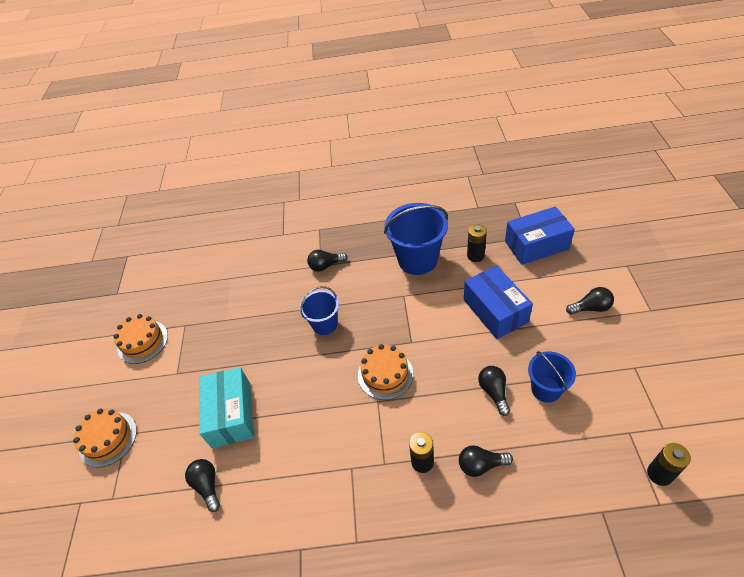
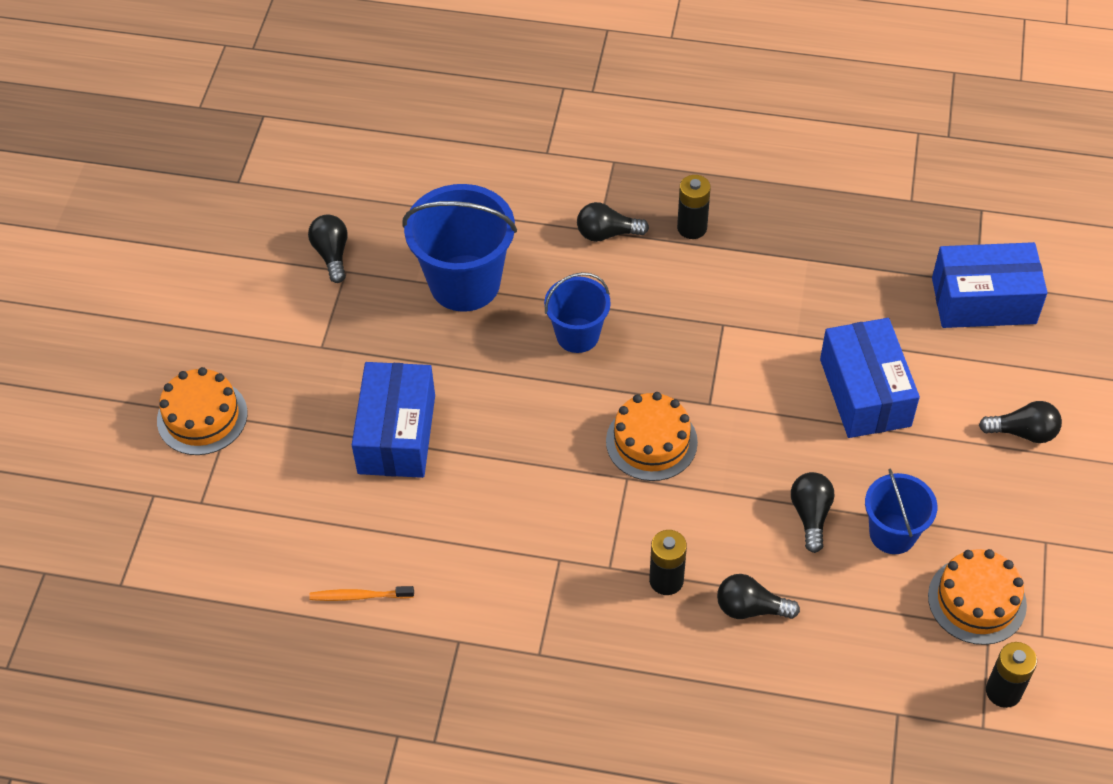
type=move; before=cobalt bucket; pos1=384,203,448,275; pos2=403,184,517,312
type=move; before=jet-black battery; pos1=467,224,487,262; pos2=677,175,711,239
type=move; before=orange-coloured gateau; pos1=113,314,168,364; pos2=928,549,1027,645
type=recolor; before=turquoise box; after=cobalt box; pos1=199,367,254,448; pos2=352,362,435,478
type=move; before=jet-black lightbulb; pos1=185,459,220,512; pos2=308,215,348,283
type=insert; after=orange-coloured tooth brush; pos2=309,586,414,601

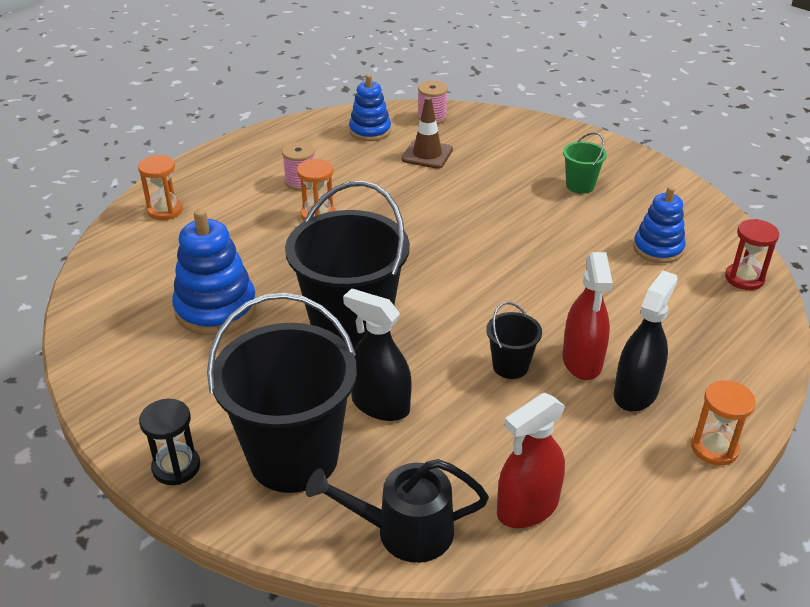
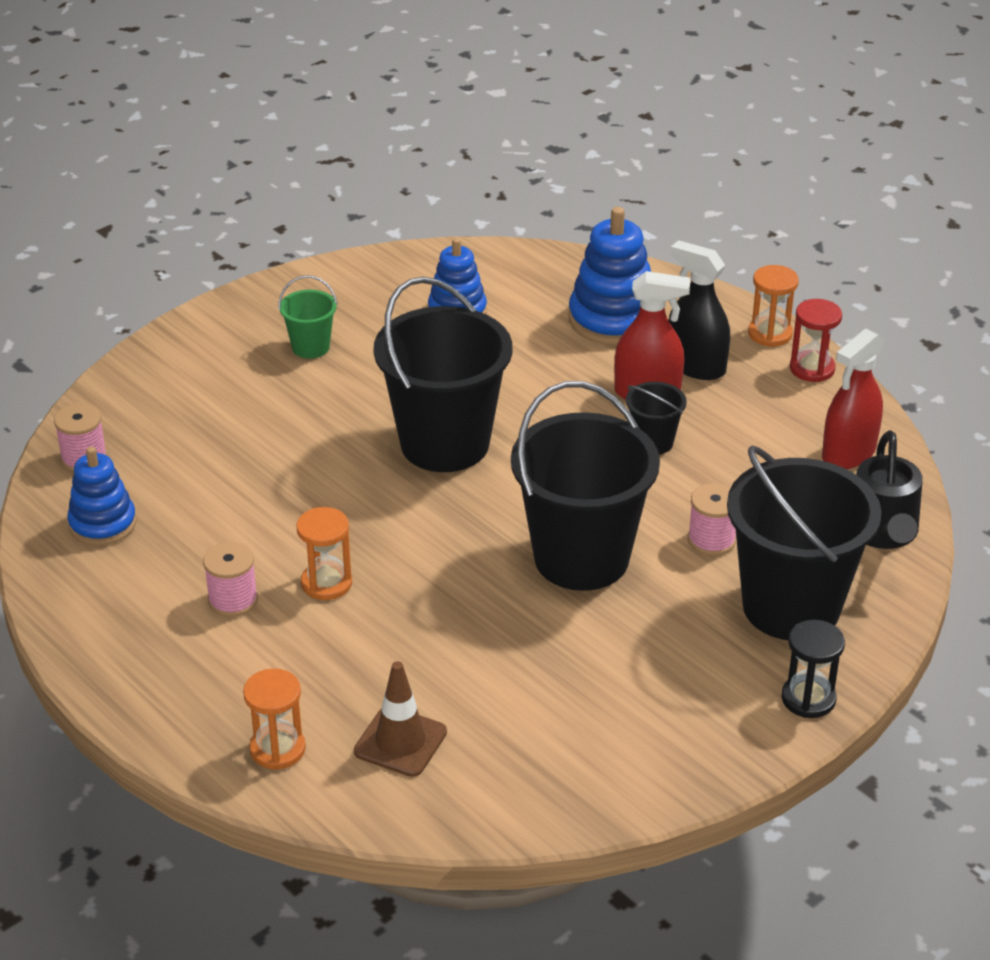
type=move; before=brown traffic cone; pos1=402,97,453,169; pos2=354,661,447,777
type=move; before=cobalt ring stacker; pos1=172,209,257,335; pos2=569,207,651,345
type=move; before=crimson hourglass; pos1=725,219,779,290; pos2=790,299,842,382
type=replace; before=jet-black spray bottle; after=rose-pink spool; pos1=343,288,412,421; pos2=688,483,736,556
type=rotate; before=crimson spray bottle; pos1=497,393,565,528; pos2=822,329,884,469; turn=75
type=insert; after=jet-black bucket; pos2=374,277,512,472

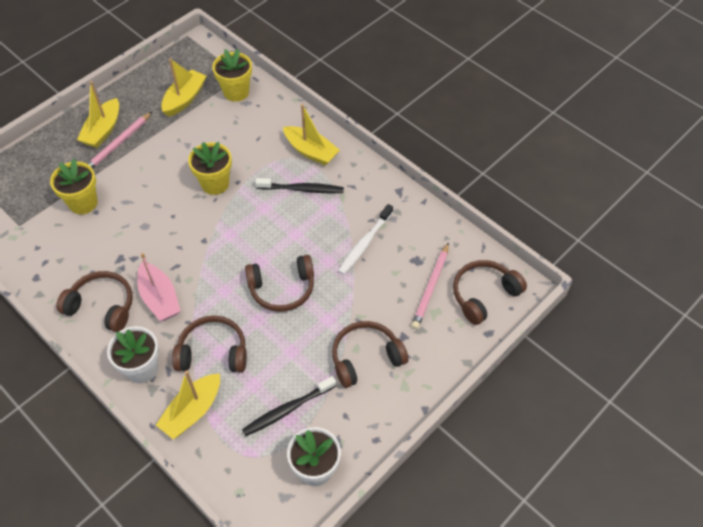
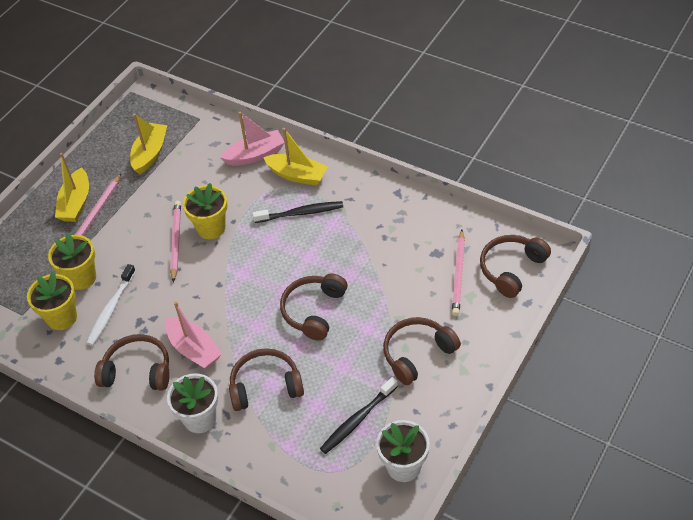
type=move; before=golden potted plant; pos1=212,49,252,102; pos2=27,272,77,330
type=move; before=pure white tooth brush; pos1=338,204,393,275; pos2=87,264,136,346
type=rotate; before=brown headset; pos1=245,255,314,312; pos2=280,273,348,341; turn=135
type=delete; before=golden toy boat; pos1=156,371,220,439
type=insert; after=rose-pink toy boat; pos2=220,112,285,166
type=insert; after=rose-pink wooden pencil; pos2=170,201,181,282

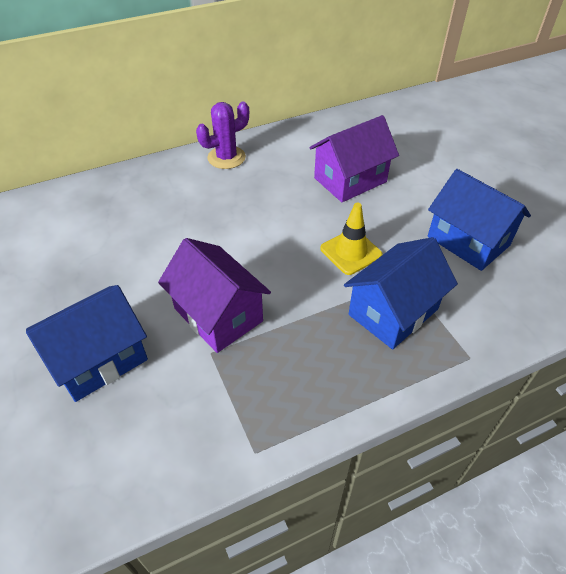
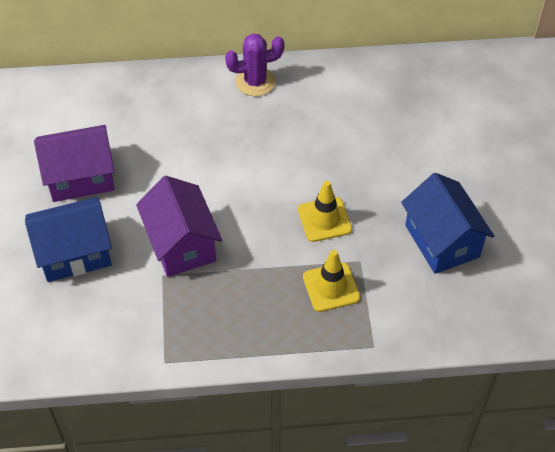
type=move; before=purple house; pos1=309,115,399,202; pos2=34,125,115,202
type=replace; before=cobalt house; after=golden traffic cone; pos1=344,237,458,349; pos2=303,250,360,312

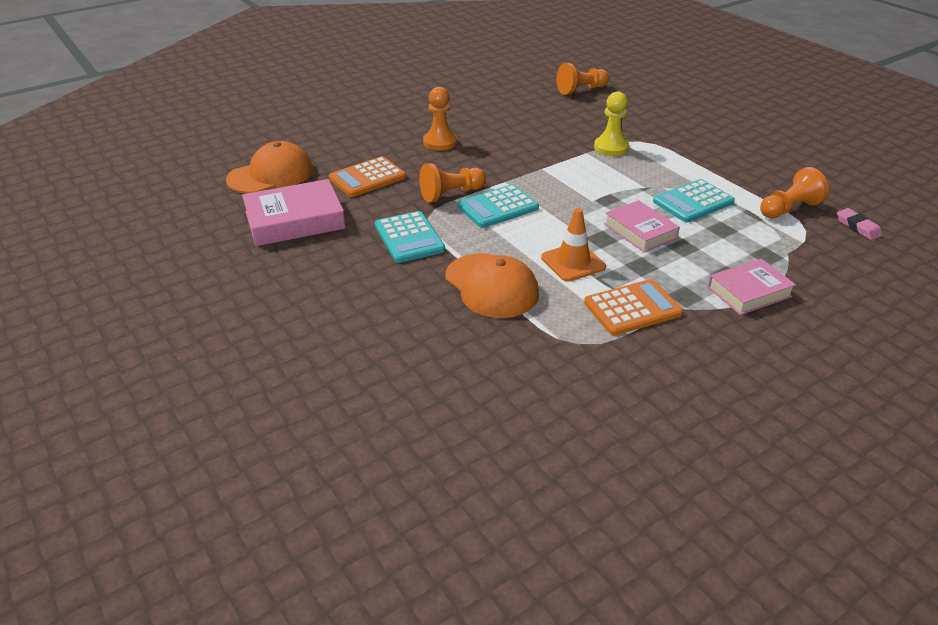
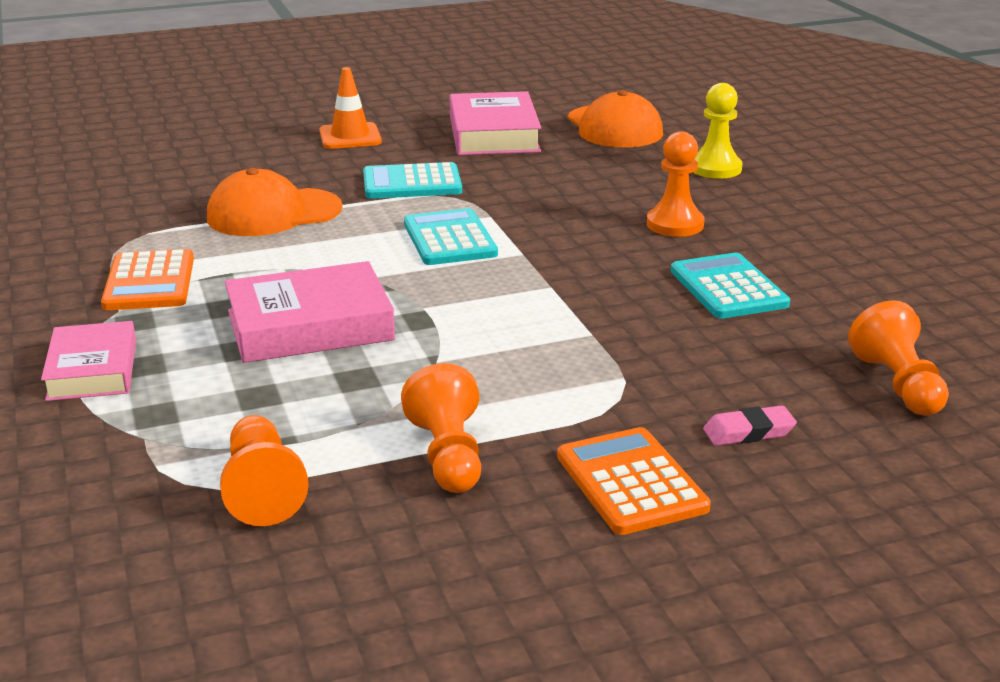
type=move; before=golden chess pawn; pos1=594,92,629,156; pos2=693,83,742,179
type=move; before=orange-coloured adding machine; pos1=329,156,406,197; pos2=557,427,711,535
type=move; before=orange-coloured chess pawn; pos1=419,163,486,202; pos2=401,363,481,493
type=move; before=turquoise adding machine; pos1=653,179,735,222; pos2=671,253,790,319
type=resize; before=rose-pink hardback; pos1=604,200,680,252; pos2=225,261,395,363; scale=1.51
type=move; before=orange-coloured traffic cone; pos1=541,208,606,282; pos2=319,67,382,149
type=move; before=rose-pink gum eraser; pos1=837,208,882,240; pos2=703,405,797,446

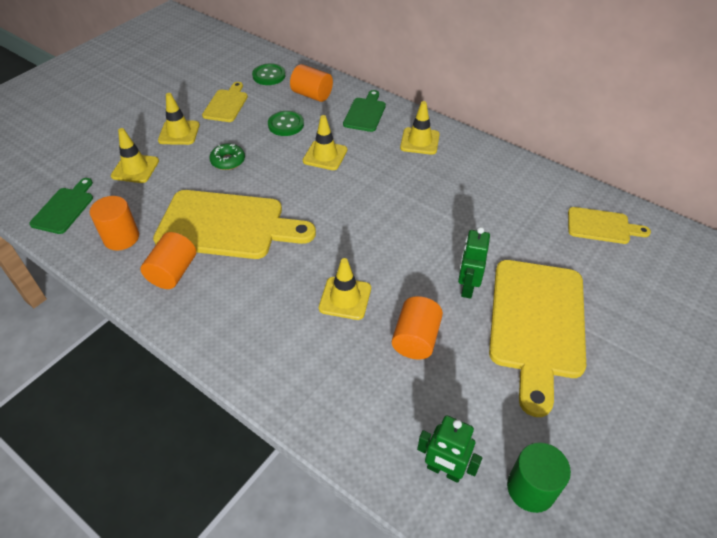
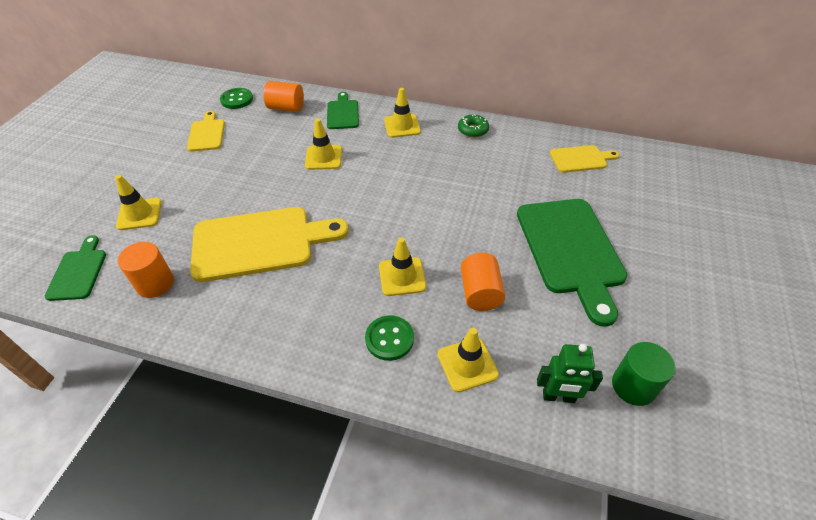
type=move; before=golden traffic cone; pos1=158,93,200,145; pos2=437,328,499,392
type=move; before=emerald button; pos1=268,111,304,136; pos2=365,315,414,361
type=move; before=emerald donut; pos1=209,143,245,170; pos2=458,115,489,138
type=delete; before=emerald robot; pos1=458,227,490,299
type=delete; before=orange-coloured cylinder; pos1=140,232,196,289
type=recolor; before=golden bread board; after=emerald bread board; pos1=489,260,586,417; pos2=517,199,627,327

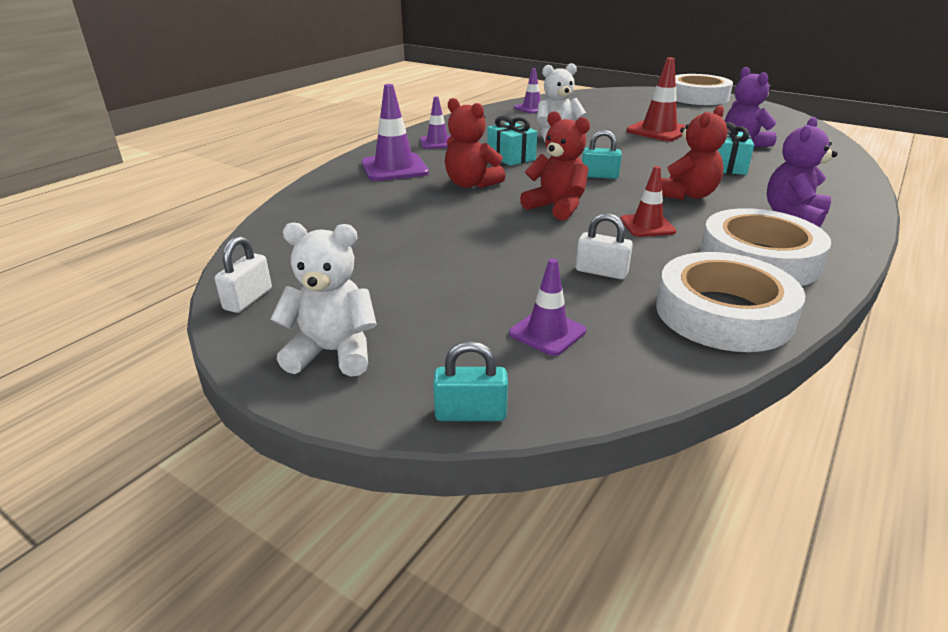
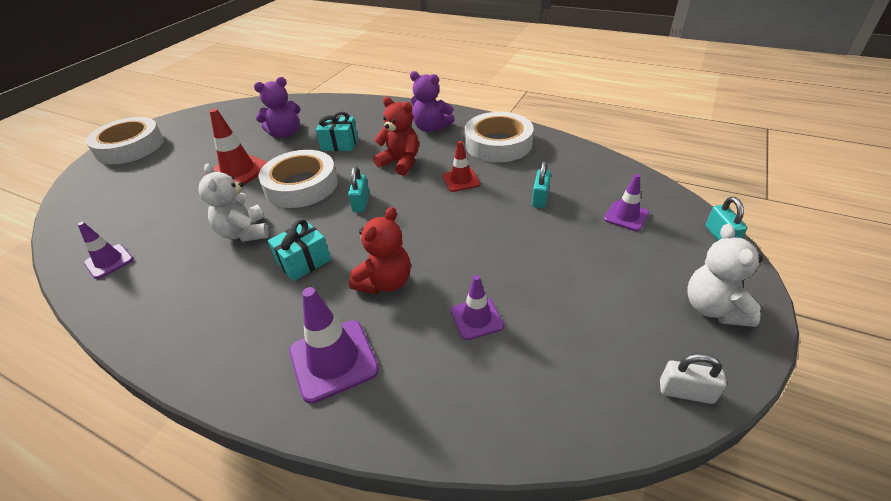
type=move; before=purple traffic cone; pos1=420,97,451,149; pos2=451,275,504,340
type=delete; before=crimson teddy; pos1=520,111,590,221
type=recolor; before=pure white small lock; after=turquoise small lock; pos1=576,213,633,279; pos2=532,161,551,208
type=move; before=pure white roll of tape; pos1=656,252,805,352; pos2=258,150,338,208

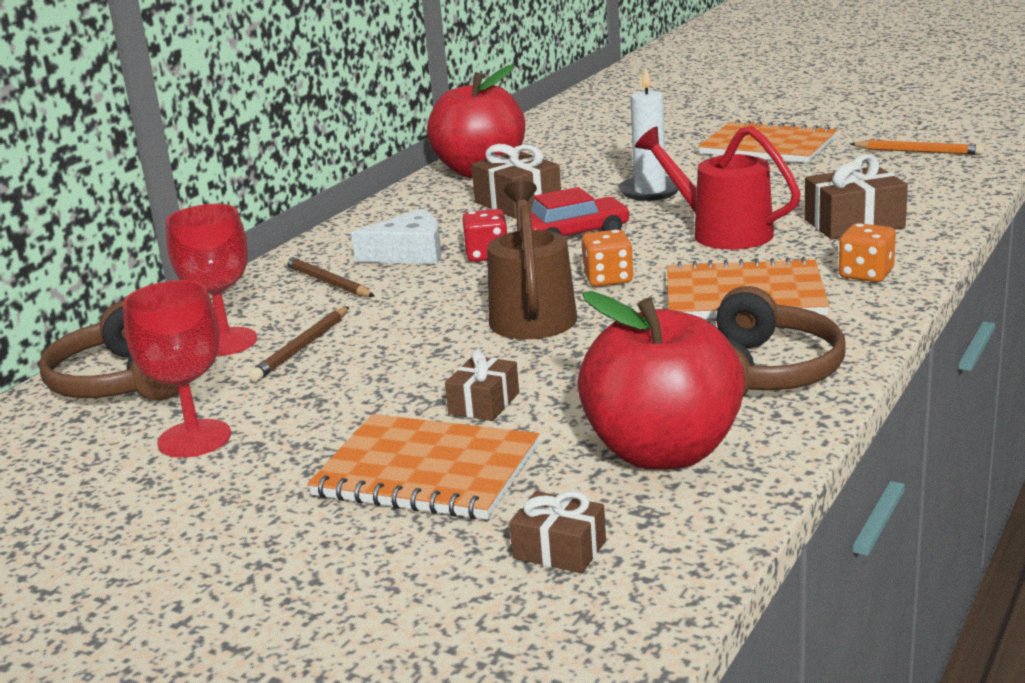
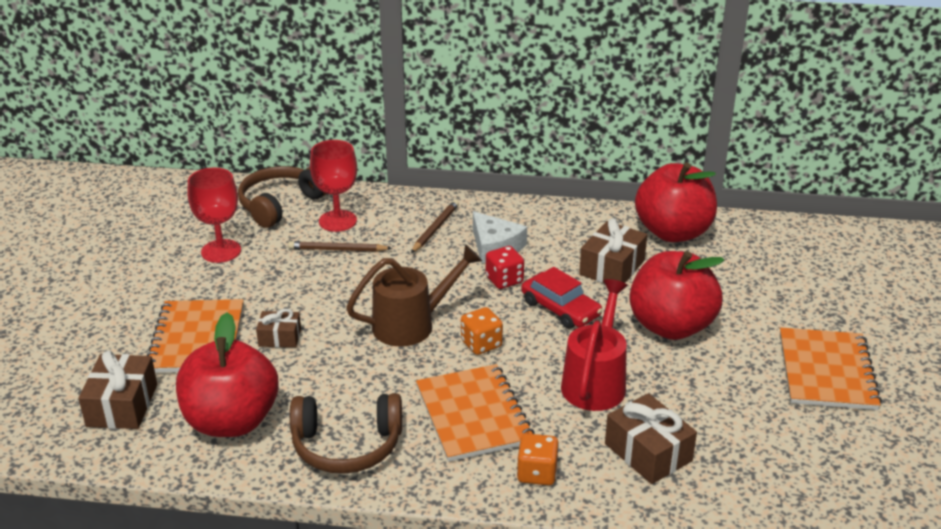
type=replace; before=pure white wax candle; after=crimson toy apple; pos1=618,66,679,201; pos2=630,251,725,340
type=delete; before=orange-coloured wooden pencil; pos1=850,140,984,155
type=resize; before=brown wrapped gift; pos1=509,491,606,573; pos2=78,351,157,429; scale=1.63

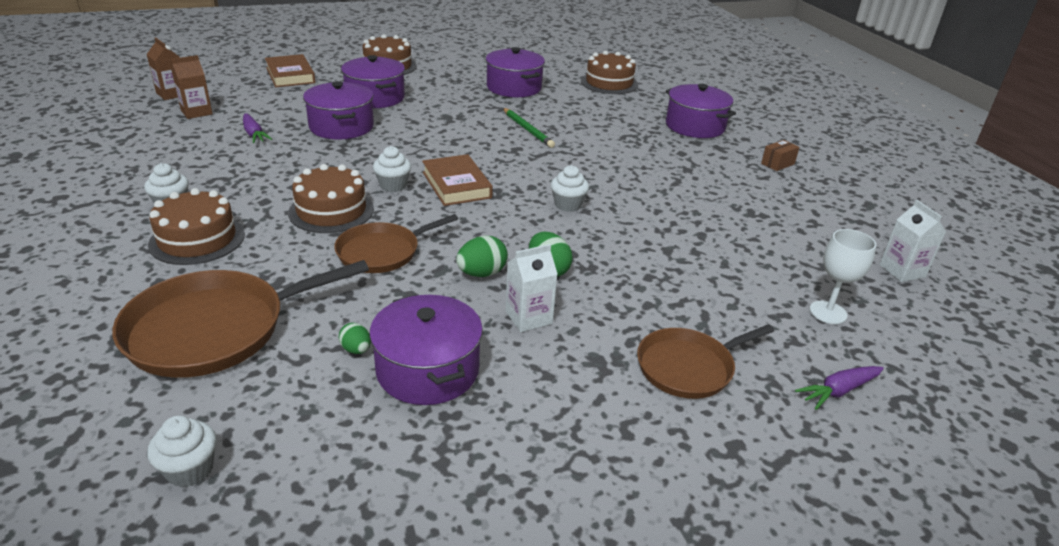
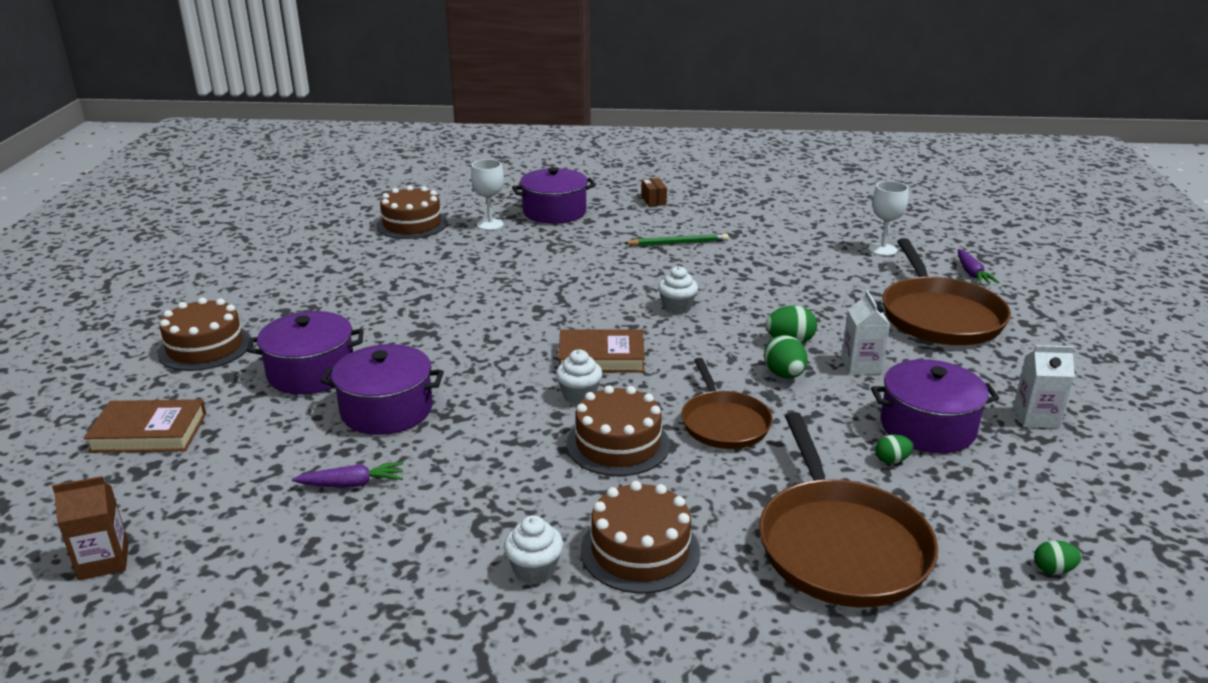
type=delete; before=purple stockpot; pos1=486,47,545,97
type=delete; before=brown carton; pos1=171,55,213,119
type=move; before=emerald wooden pencil; pos1=503,108,555,148; pos2=624,233,729,246
type=move; before=pure white carton; pos1=879,200,946,282; pos2=1013,345,1075,428
type=resize; before=brown pan; pos1=637,324,774,399; pos2=882,238,1011,345; scale=1.61
type=replace; before=pure white cupcake; after=emerald egg; pos1=147,416,217,487; pos2=1034,540,1082,574
type=insert; after=pure white goblet; pos2=471,159,504,230

